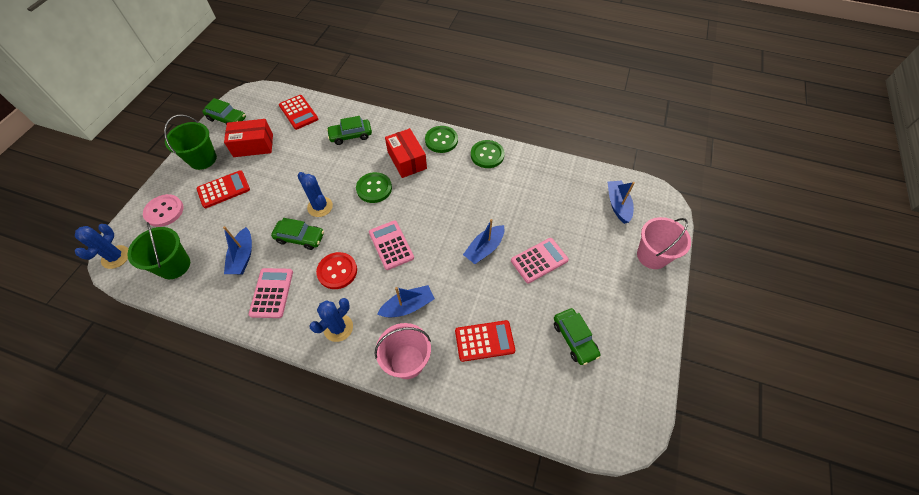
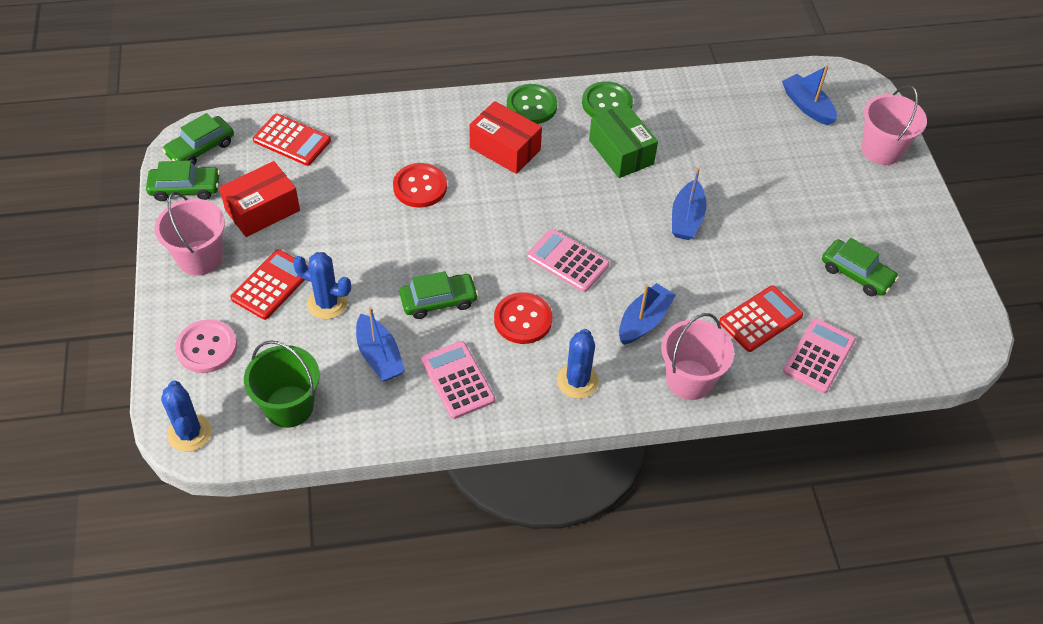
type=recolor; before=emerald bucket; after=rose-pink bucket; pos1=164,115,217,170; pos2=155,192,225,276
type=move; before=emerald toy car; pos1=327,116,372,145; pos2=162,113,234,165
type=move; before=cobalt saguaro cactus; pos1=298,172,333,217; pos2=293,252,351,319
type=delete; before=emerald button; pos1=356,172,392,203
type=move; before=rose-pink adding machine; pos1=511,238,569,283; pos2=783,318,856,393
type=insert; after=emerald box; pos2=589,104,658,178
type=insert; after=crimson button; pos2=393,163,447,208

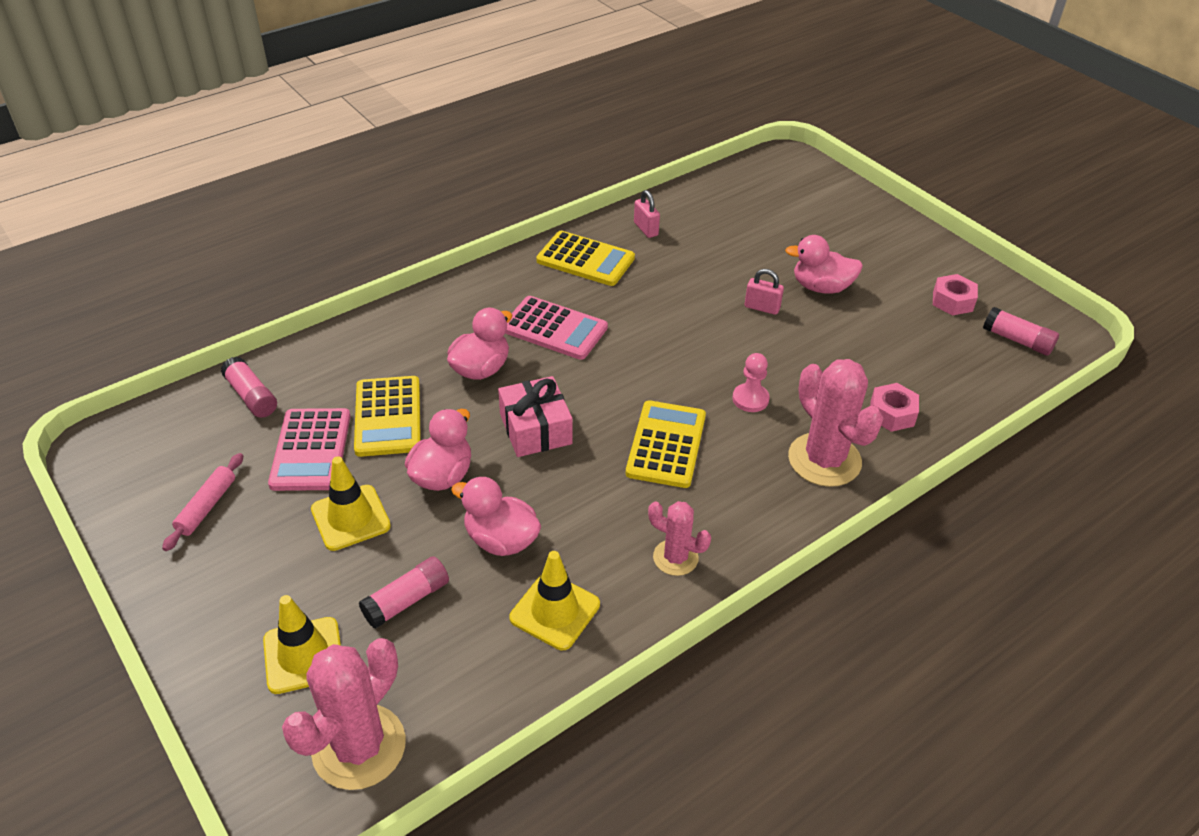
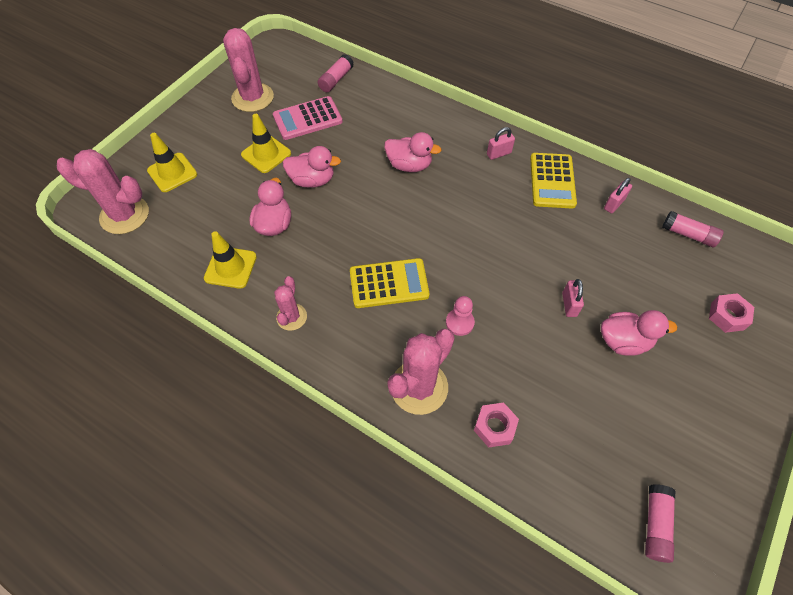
type=rotate; before=rose-pink rubber duck; pos1=785,235,863,294; pos2=601,310,677,356; turn=105
type=move; before=rose-pink hex nut; pos1=933,274,978,316; pos2=709,293,754,333
type=delete; before=rose-pink adding machine; pos1=505,296,608,360
type=delete; before=golden adding machine; pos1=354,376,421,457
type=delete; before=rose-pink wrapped gift; pos1=498,376,573,457
type=replace; before=rose-pink pastry roller; after=rose-pink saguaro cactus; pos1=162,453,243,551; pos2=223,28,274,112
type=move; before=rose-pink stick of glue; pos1=359,556,449,629; pos2=662,211,724,248
type=insert; after=rose-pink small lock; pos2=487,127,515,160

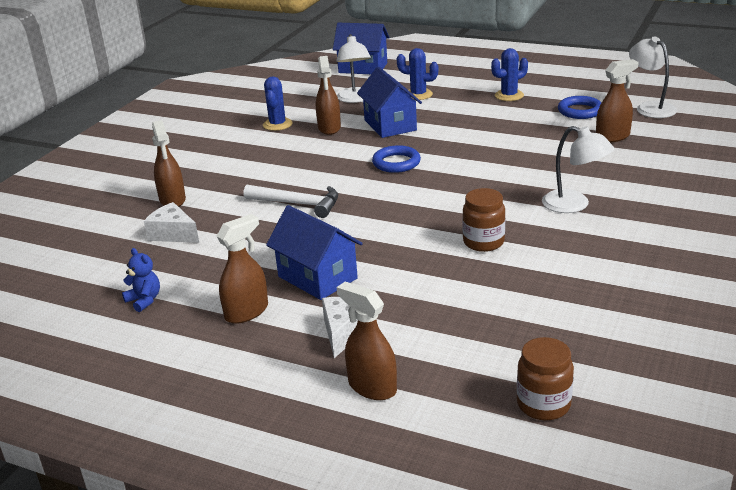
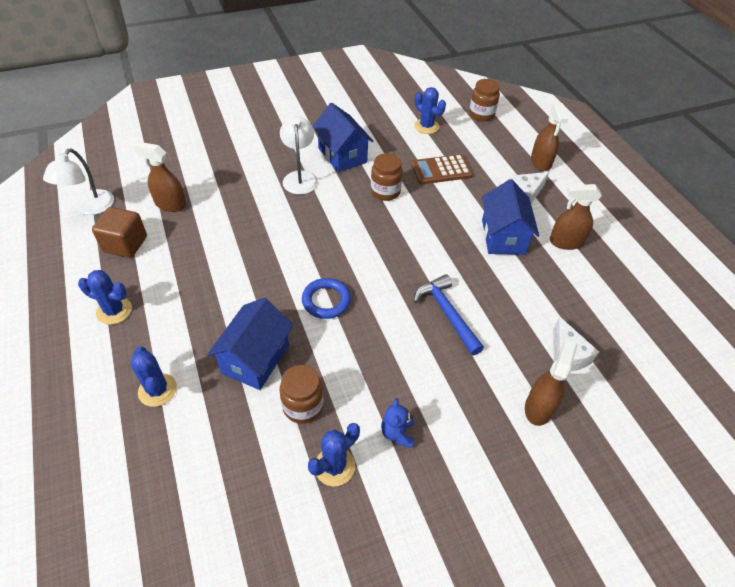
type=move; before=cobalt house; pos1=333,23,390,74; pos2=312,103,373,172
type=delete; before=pure white desk lamp; pos1=336,34,371,103
type=replace; before=brown spray bottle; after=brown preserve jar; pos1=316,56,341,135; pos2=279,365,323,424
type=replace; before=cobalt ring; after=brown cube; pos1=558,96,601,119; pos2=92,207,147,258
type=recolor; before=pure white carpenter's hammer; after=cobalt carpenter's hammer; pos1=244,185,338,218; pos2=414,274,484,355
type=move; before=cobalt teddy; pos1=122,248,160,312; pos2=381,398,414,448
type=insert; after=cobalt saguaro cactus; pos2=414,87,446,134
type=insert; after=brown adding machine; pos2=411,154,473,184

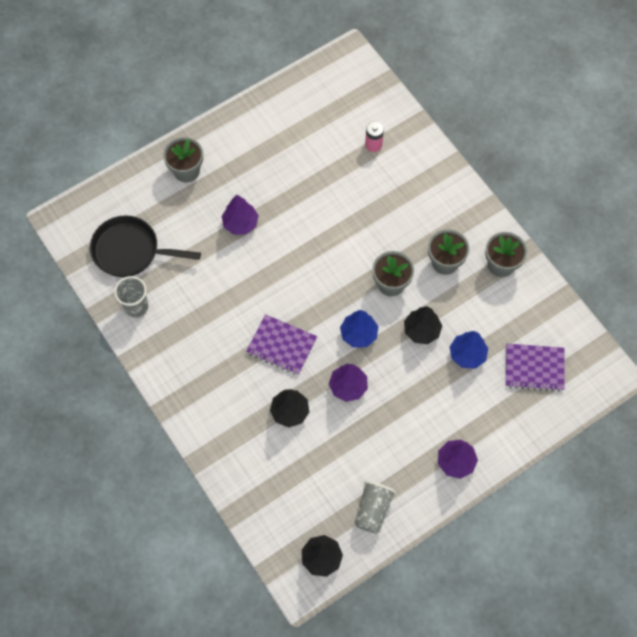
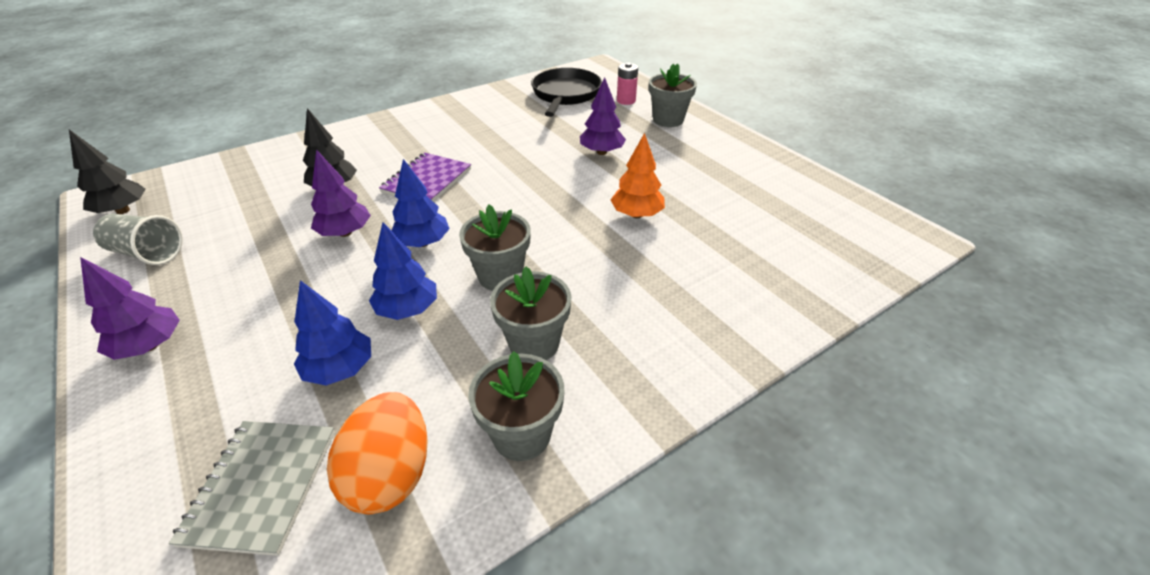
type=move; before=rose-pink battery; pos1=365,121,384,152; pos2=617,63,638,105
type=delete; before=ash-grey beaker; pos1=114,276,148,318
type=recolor; before=jet-black tree; after=cobalt tree; pos1=404,306,442,344; pos2=369,222,437,320
type=recolor; before=purple notebook; after=ash-grey notebook; pos1=505,344,565,392; pos2=169,421,335,556
type=insert; after=orange-coloured tree; pos2=611,133,665,218
type=insert; after=orange-coloured egg; pos2=327,392,428,514

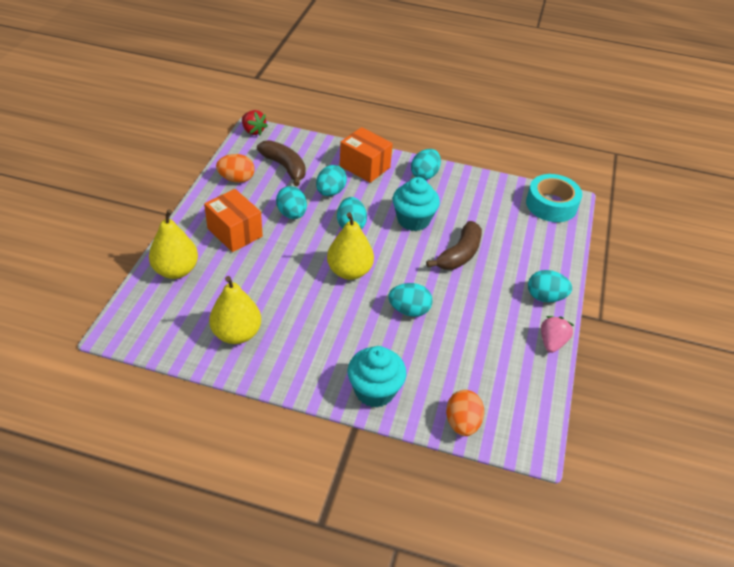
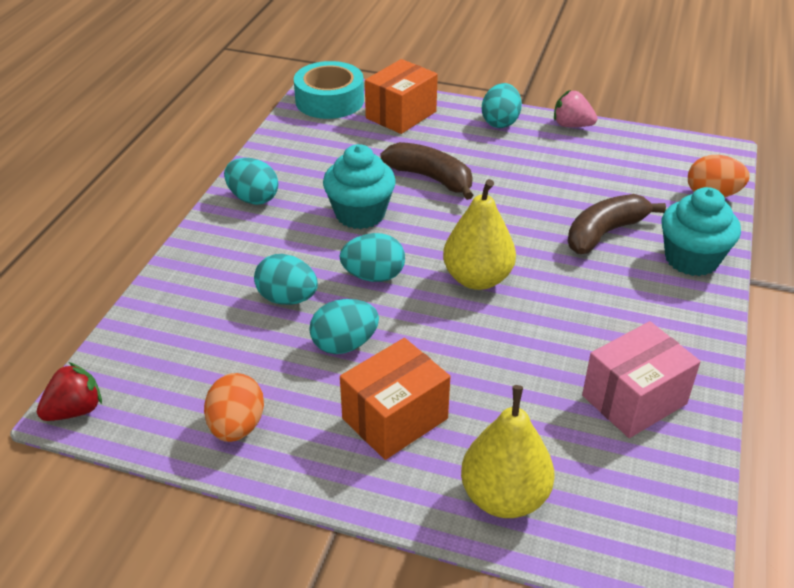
type=move; before=orange-coloured box; pos1=340,127,393,183; pos2=365,59,438,134
type=move; before=brown banana fruit; pos1=257,140,306,186; pos2=568,194,666,254
type=replace; before=golden pear; after=rose-pink box; pos1=209,276,261,344; pos2=582,321,701,438
type=delete; before=turquoise egg; pos1=388,283,433,317

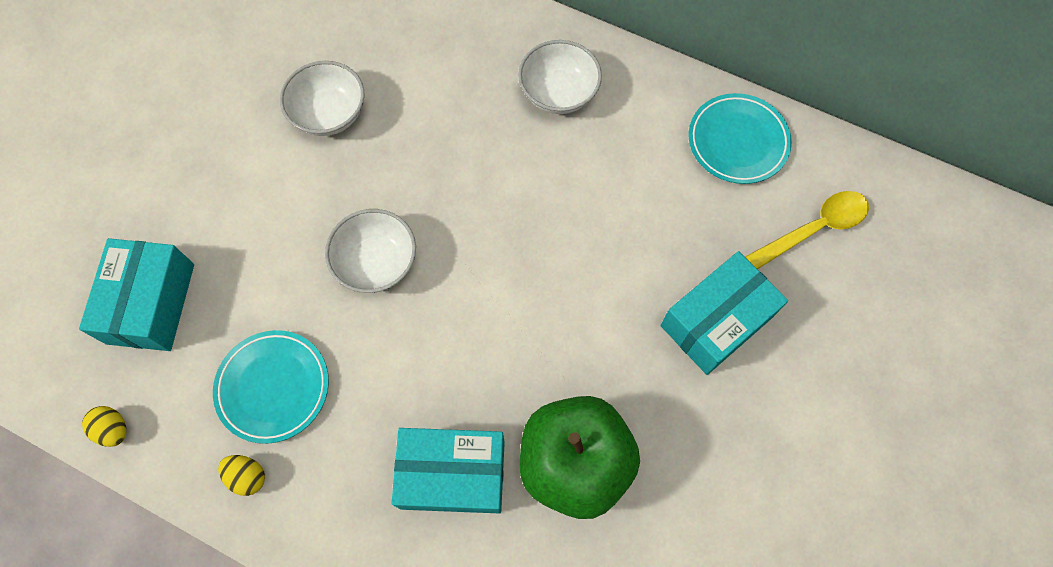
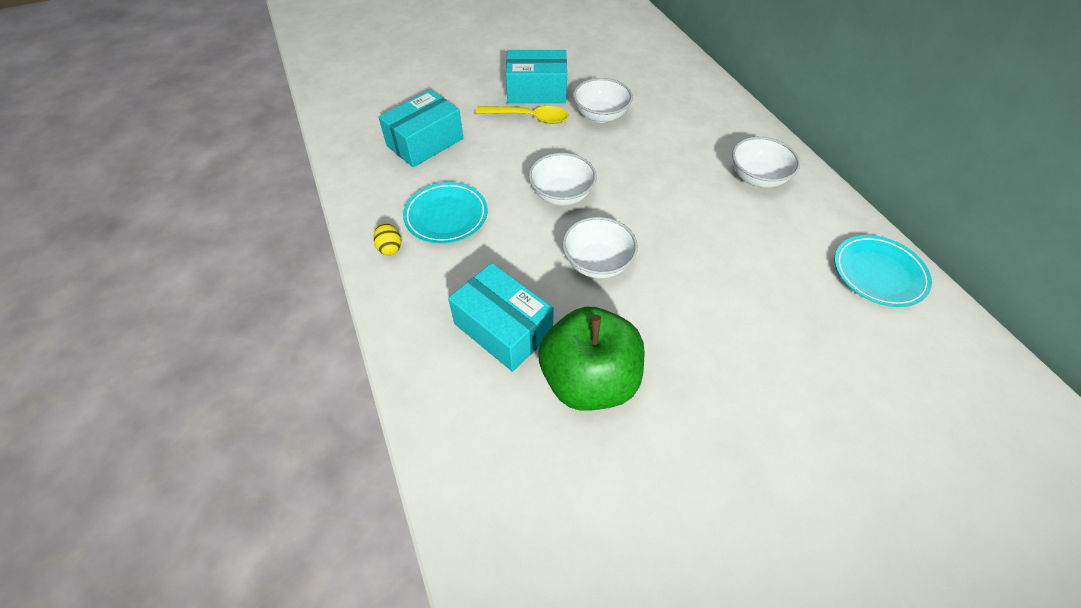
type=move; before=golden spoon; pos1=745,191,869,269; pos2=476,106,569,124
type=move; before=turquoise box; pos1=660,251,788,375; pos2=506,50,567,103
type=delete; before=golden egg; pos1=82,406,126,447
type=insert; after=pure white serving bowl; pos2=562,217,638,279

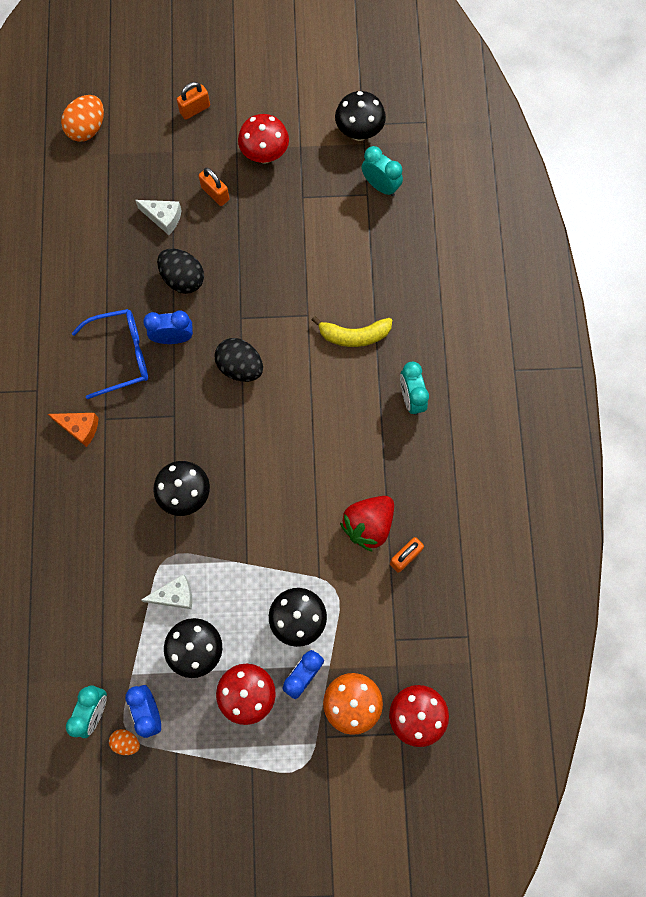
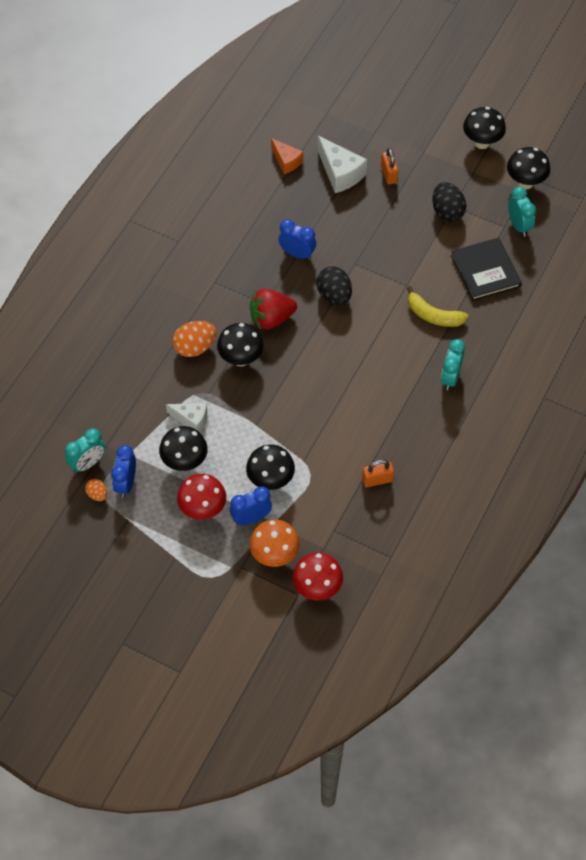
type=delete; before=orange-coloured small lock; pos1=177,82,210,120
type=move; before=orange-coloured egg; pos1=61,95,104,142; pos2=173,321,216,357
type=delete; before=crimson toadstool; pos1=238,114,289,164
type=resize; before=pure white cheese; pos1=135,200,182,235; pos2=318,136,367,193; scale=1.56
type=move; before=jet-black egg; pos1=157,248,204,294; pos2=432,182,467,222
type=delete; before=cobalt glasses; pos1=72,309,148,399
type=move; before=orange-coloured cheese; pos1=48,413,99,447; pos2=271,138,303,174
type=move; before=crimson berry; pos1=340,496,394,552; pos2=250,288,297,330
type=insert; after=jet-black toadstool; pos2=463,107,506,149
type=insert; after=jet-black hardback; pos2=451,238,522,301

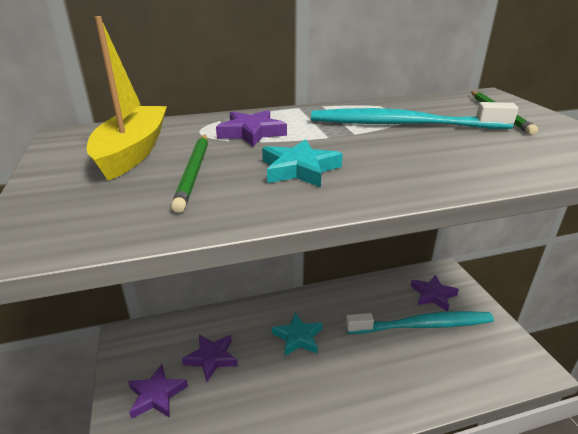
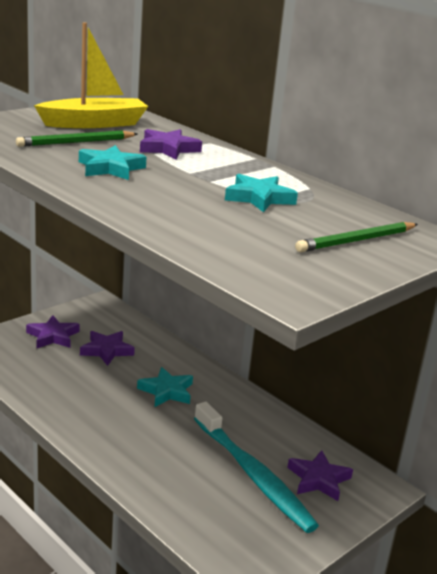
type=replace; before=turquoise tooth brush; after=turquoise star; pos1=311,102,518,129; pos2=225,174,298,212

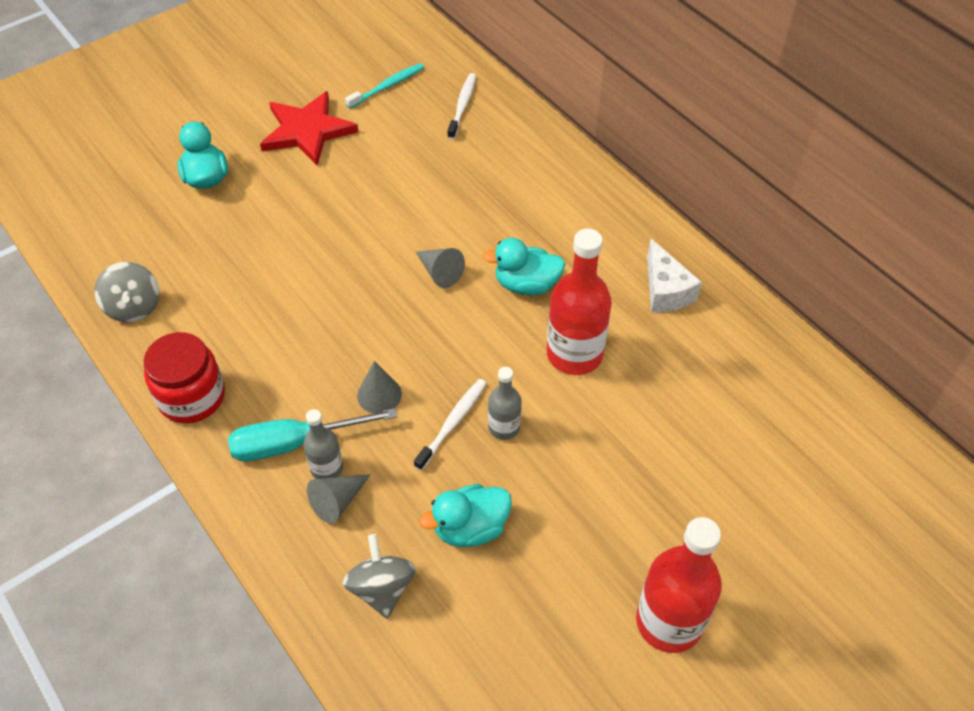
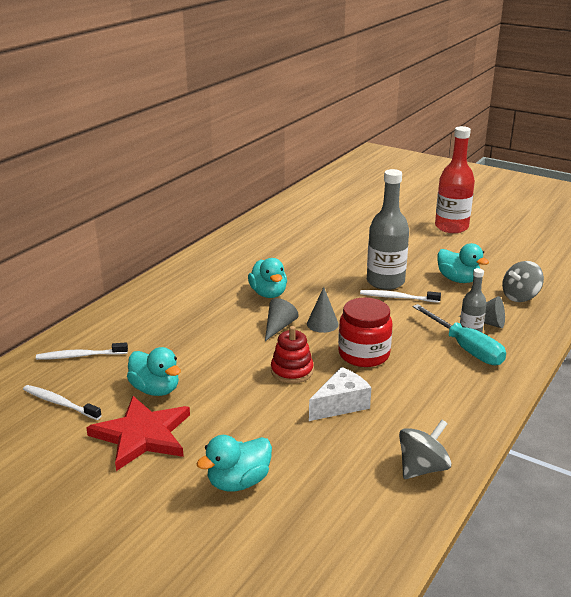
type=recolor; before=turquoise tooth brush; after=pure white tooth brush; pos1=345,63,424,109; pos2=23,385,102,420
type=delete; before=crimson bottle; pos1=547,229,612,375
type=move; before=pure white cheese; pos1=647,239,702,313; pos2=309,367,371,421
type=move; before=crimson preserve jar; pos1=143,332,225,423; pos2=338,298,393,367
type=move; before=ash-grey solid cone; pos1=357,361,402,414; pos2=307,287,339,333
type=resize; before=ash-grey bottle; pos1=488,367,522,440; pos2=367,169,409,290; scale=1.86
type=insert; after=crimson ring stacker; pos2=271,326,313,383
type=insert; after=turquoise rubber duck; pos2=127,347,181,396

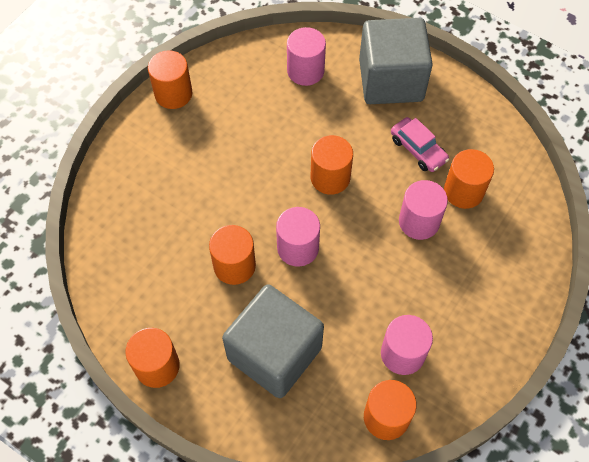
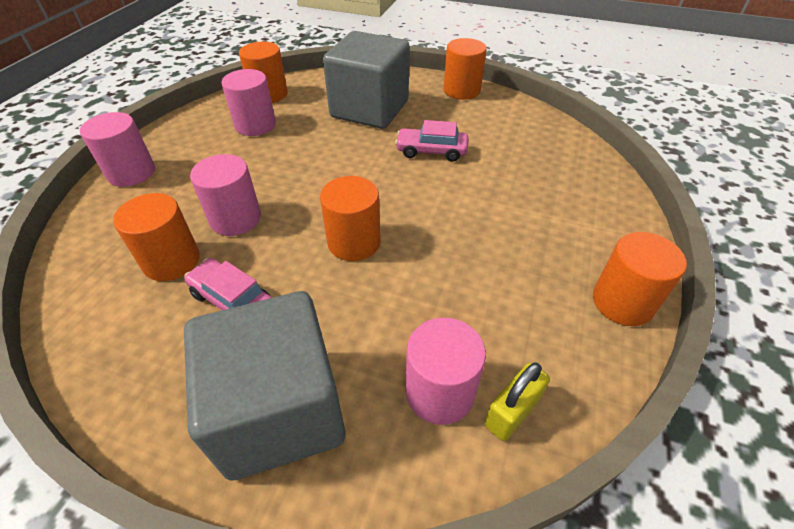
type=move; before=rose-pink cylinder; pos1=276,207,320,267; pos2=80,112,155,187
type=replace; before=orange-coloured cylinder; after=rose-pink toy car; pos1=209,225,256,285; pos2=395,120,469,162
type=insert; after=golden small lock; pos2=485,363,550,441

